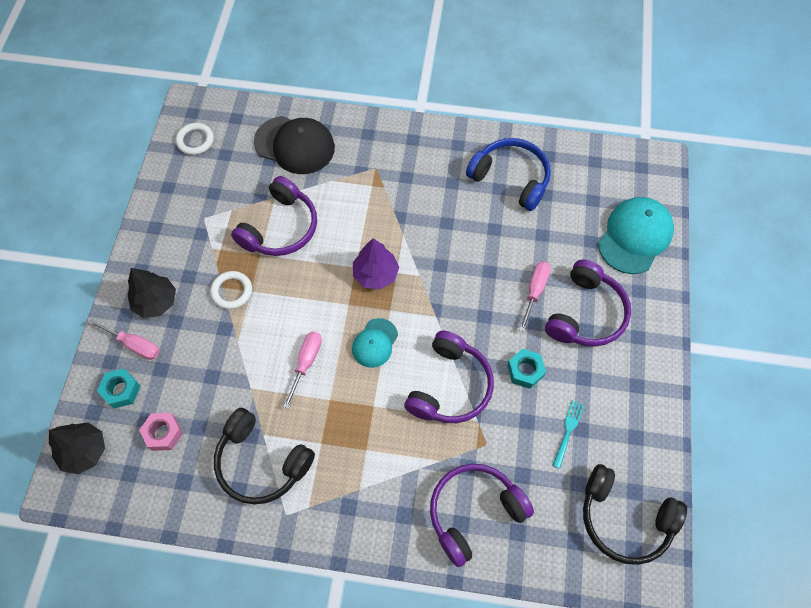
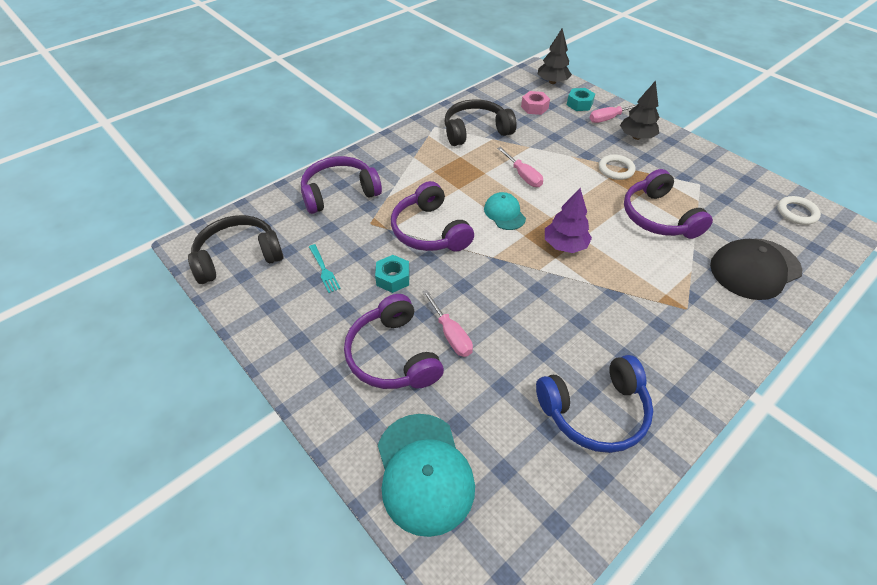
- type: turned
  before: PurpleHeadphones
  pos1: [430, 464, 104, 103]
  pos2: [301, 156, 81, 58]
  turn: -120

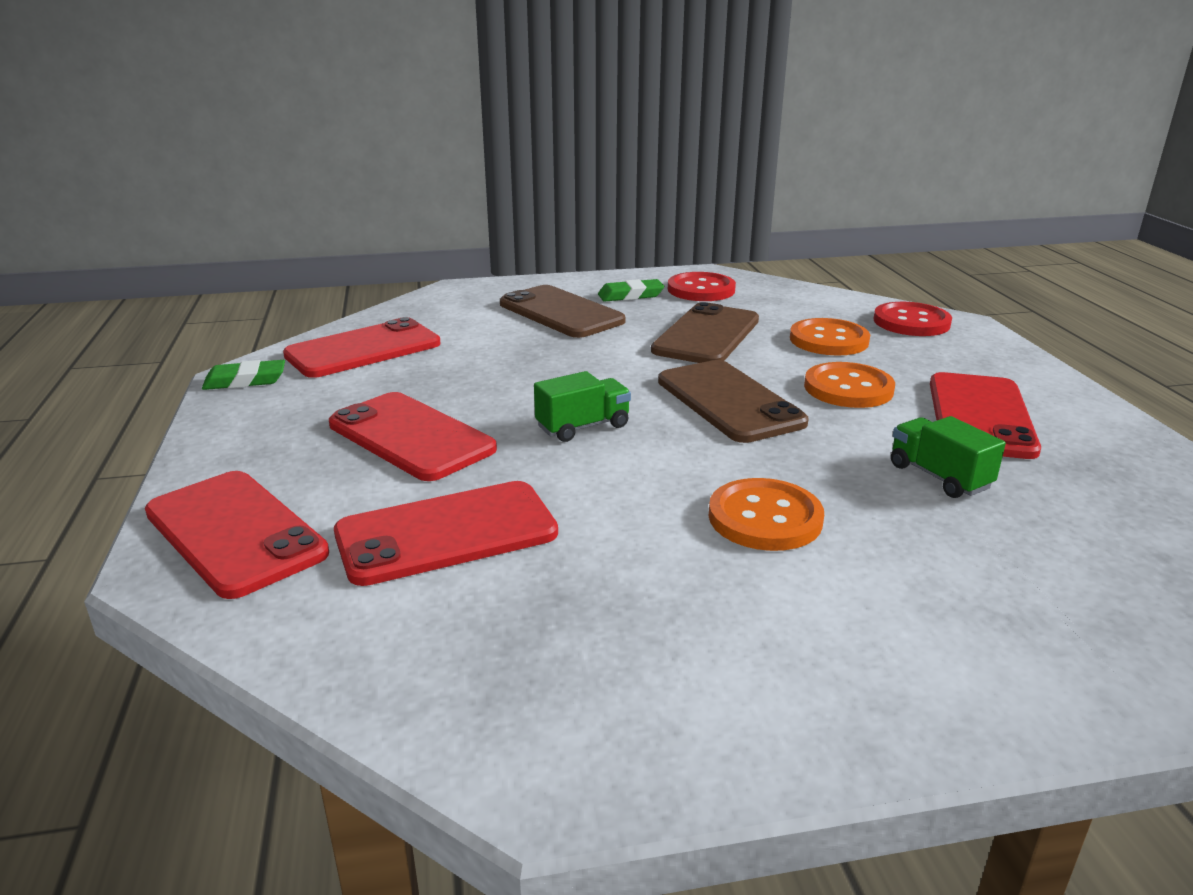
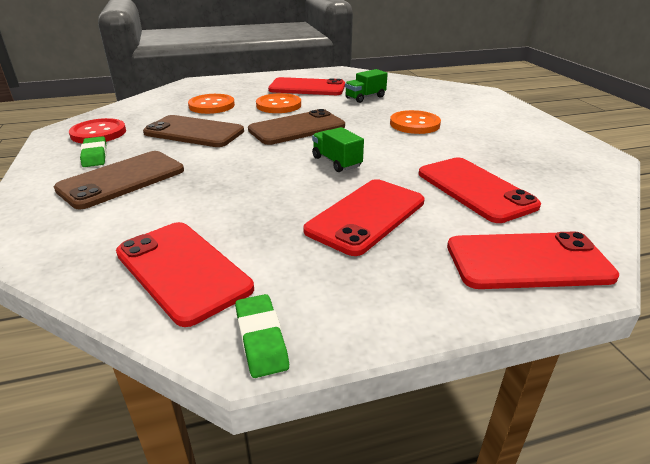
- type: removed
  before: RedButton
  pos1: [873, 302, 79, 34]
- type: turned
  before: RedPhone
  pos1: [145, 471, 184, 128]
  pos2: [447, 232, 172, 57]
  turn: 45

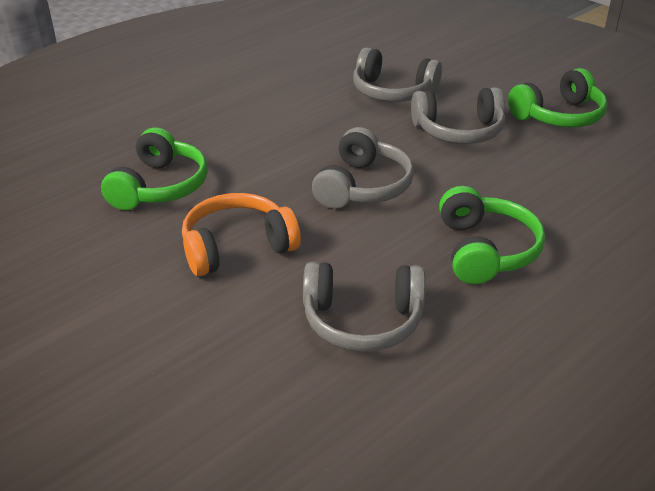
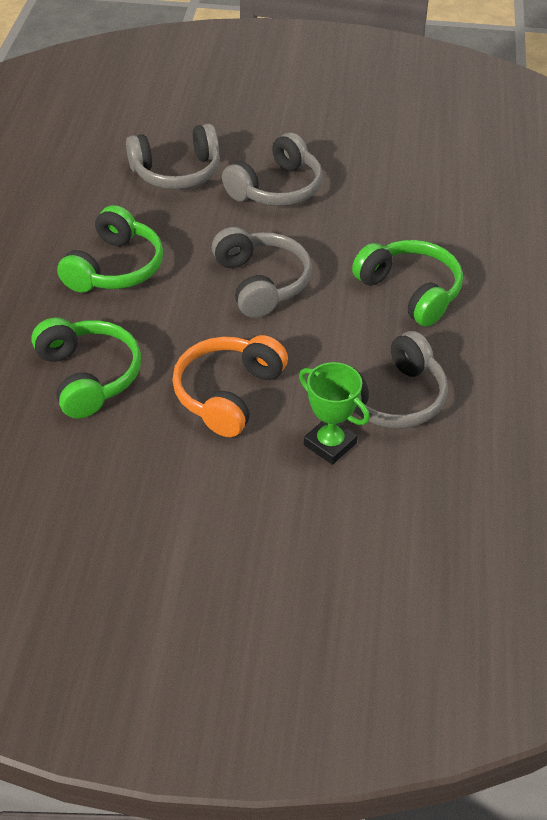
- type: added
  after: GreenTrophy
  pos2: [299, 362, 71, 103]
- type: moved
  before: GreenHeadphones
  pos1: [508, 68, 100, 60]
  pos2: [57, 205, 106, 88]

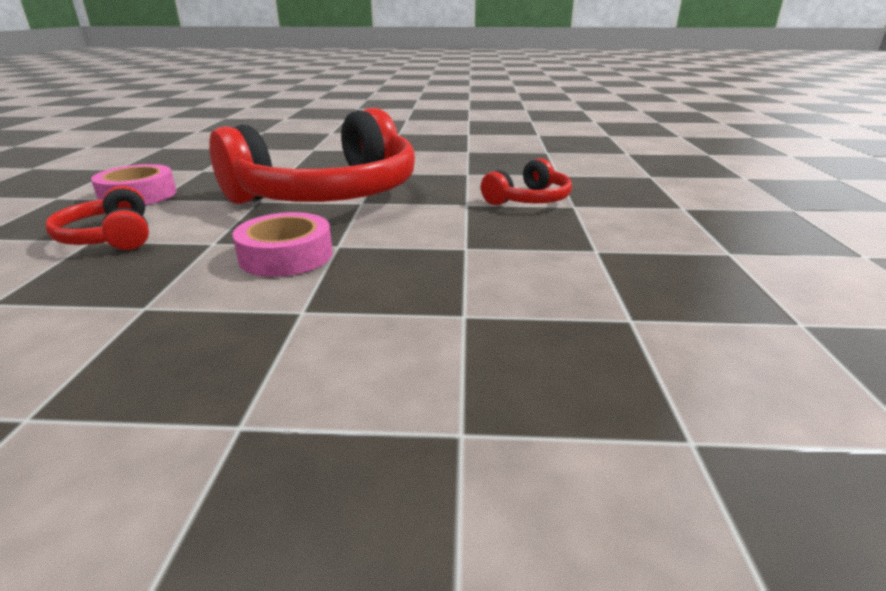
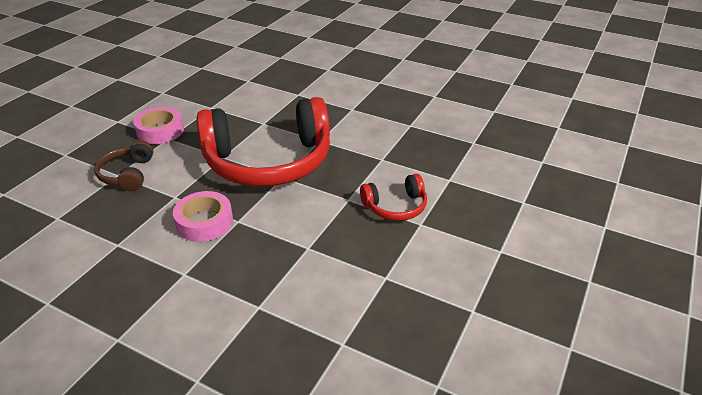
- type: recoloured
  before: RedHeadphones
  after: BrownHeadphones
  pos1: [45, 186, 104, 64]
  pos2: [94, 140, 59, 51]

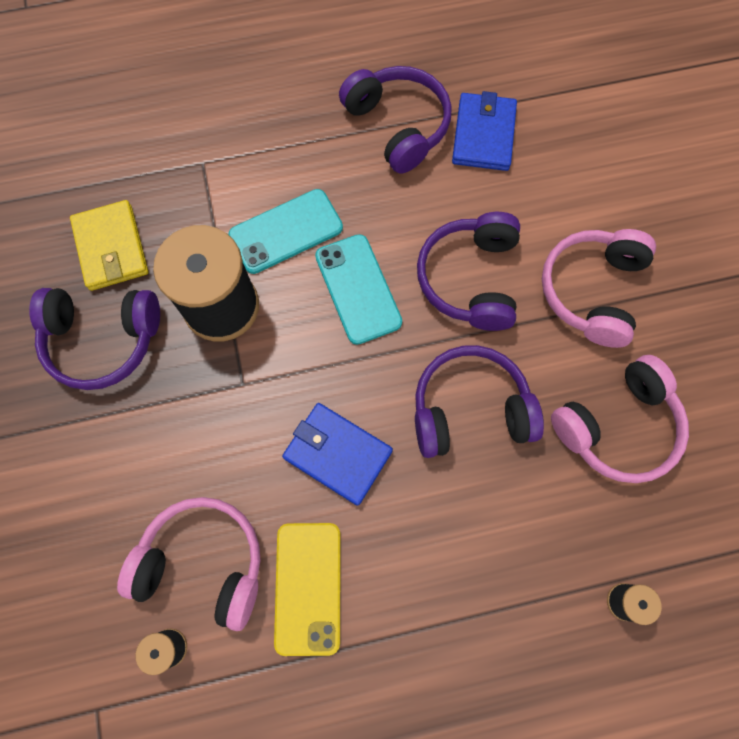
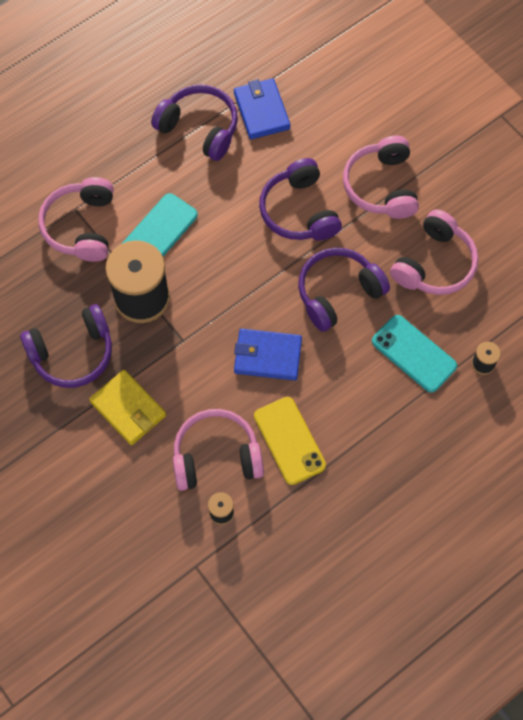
- type: added
  after: PinkHeadphones
  pos2: [38, 177, 76, 85]
- type: moved
  before: YellowWallet
  pos1: [70, 200, 78, 91]
  pos2: [89, 370, 77, 75]
- type: moved
  before: TurquoisePhone
  pos1: [315, 234, 87, 111]
  pos2: [372, 315, 85, 78]

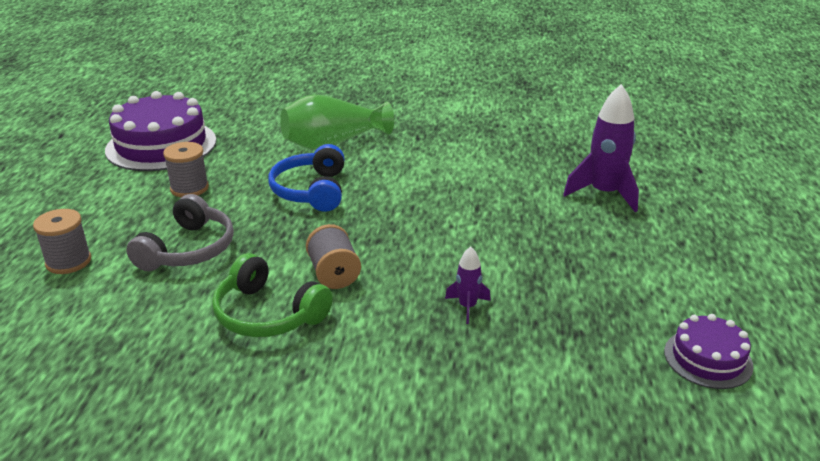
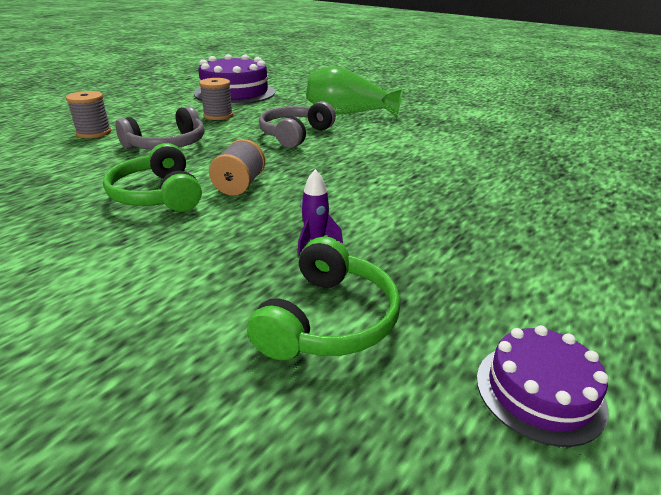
- type: removed
  before: PurpleRocket
  pos1: [563, 84, 76, 128]
- type: added
  after: GreenHeadphones
  pos2: [247, 237, 154, 123]
- type: recoloured
  before: BlueHeadphones
  after: GreyHeadphones
  pos1: [268, 144, 77, 68]
  pos2: [259, 101, 77, 47]

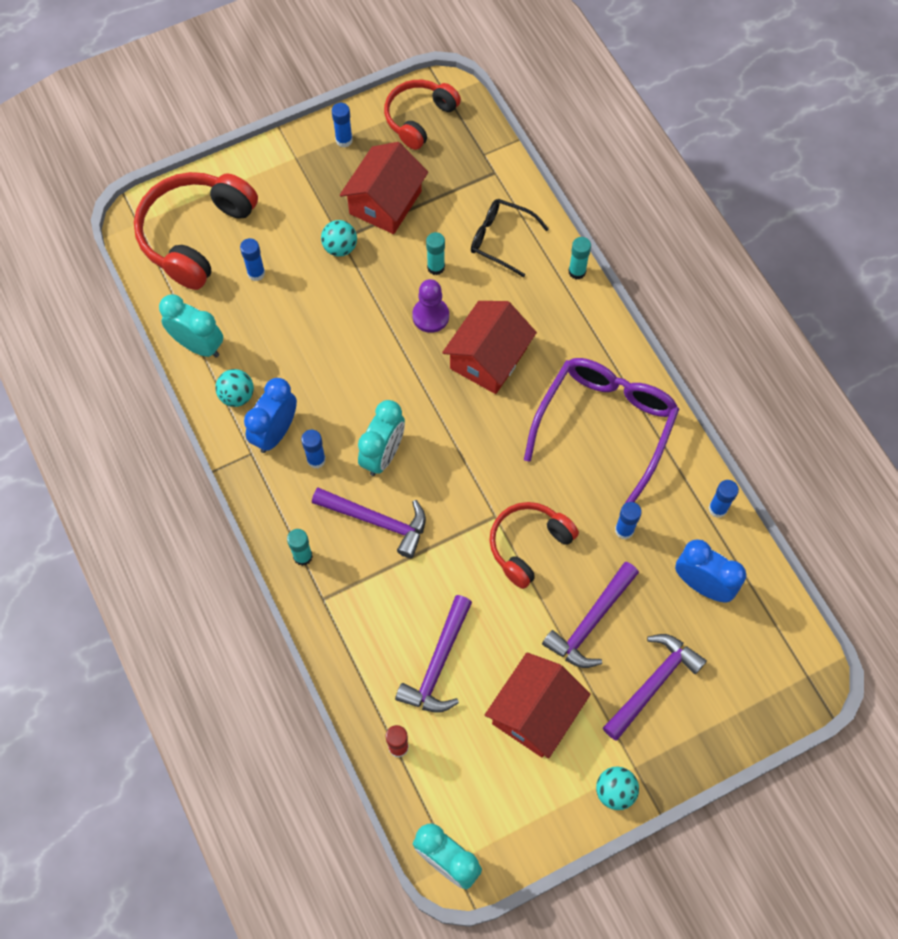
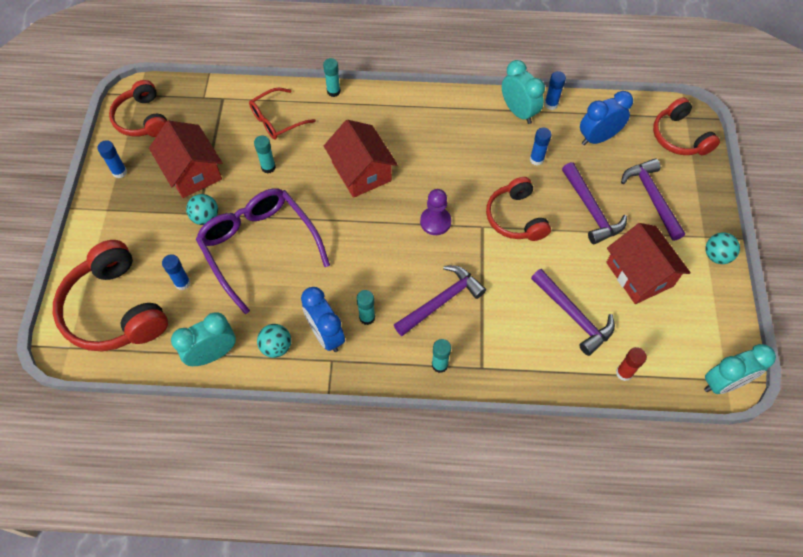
- type: added
  after: RedHeadphones
  pos2: [653, 97, 67, 58]
- type: moved
  before: TurquoiseClock
  pos1: [358, 400, 47, 76]
  pos2: [502, 60, 43, 64]
- type: moved
  before: PurplePawn
  pos1: [412, 279, 37, 54]
  pos2: [420, 189, 31, 46]
- type: moved
  before: PurpleGlasses
  pos1: [524, 358, 155, 145]
  pos2: [196, 188, 134, 126]
- type: recoloured
  before: BlueGlueStick
  after: TurquoiseGlueStick
  pos1: [301, 430, 25, 39]
  pos2: [357, 290, 18, 35]
- type: recoloured
  before: BlackGlasses
  after: RedGlasses
  pos1: [471, 199, 78, 78]
  pos2: [249, 88, 67, 51]

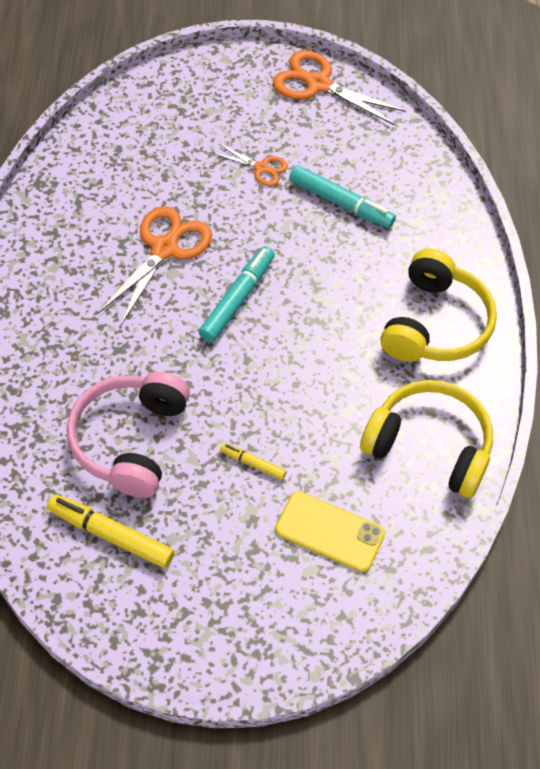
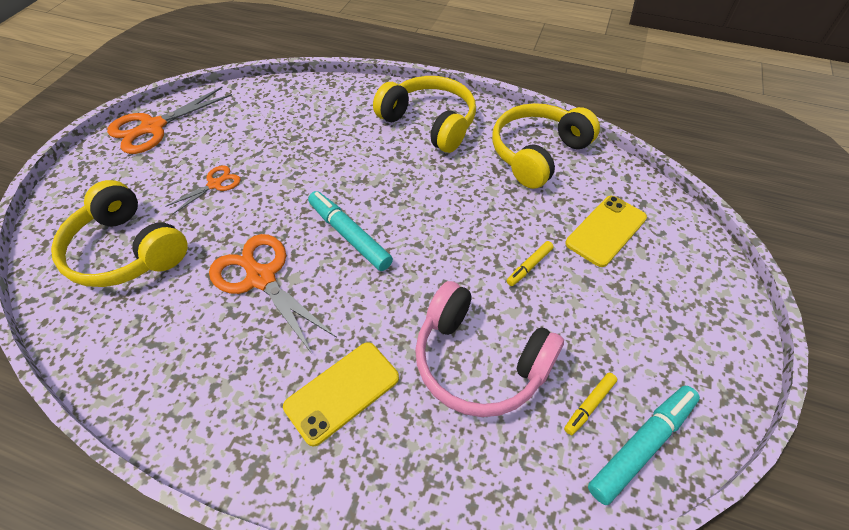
- type: added
  after: YellowHeadphones
  pos2: [51, 180, 137, 107]
- type: added
  after: YellowPhone
  pos2: [283, 342, 116, 104]
- type: moved
  before: TurquoiseMarker
  pos1: [289, 165, 107, 63]
  pos2: [588, 386, 112, 119]
- type: resized
  before: YellowMarker
  pos1: [47, 494, 127, 74]
  pos2: [564, 373, 53, 62]
  scale: 0.54

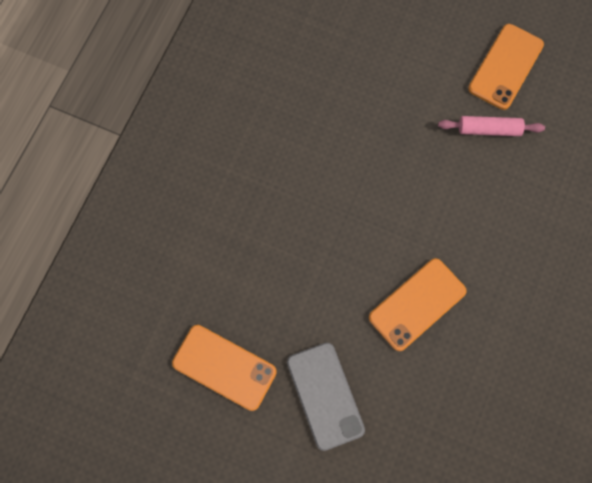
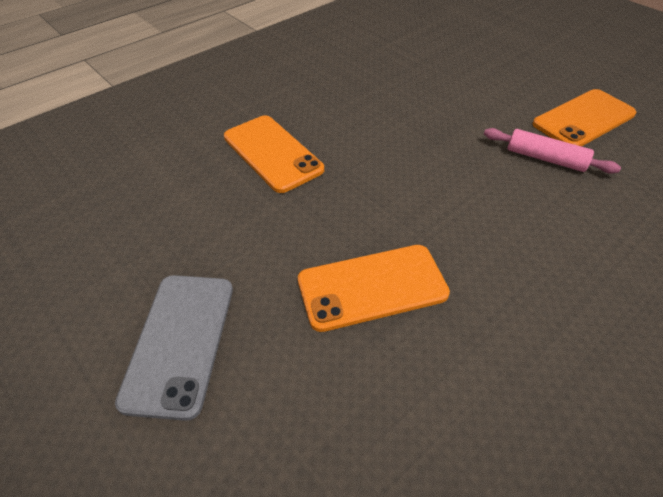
- type: moved
  before: OrangePhone
  pos1: [172, 325, 105, 86]
  pos2: [224, 115, 100, 78]

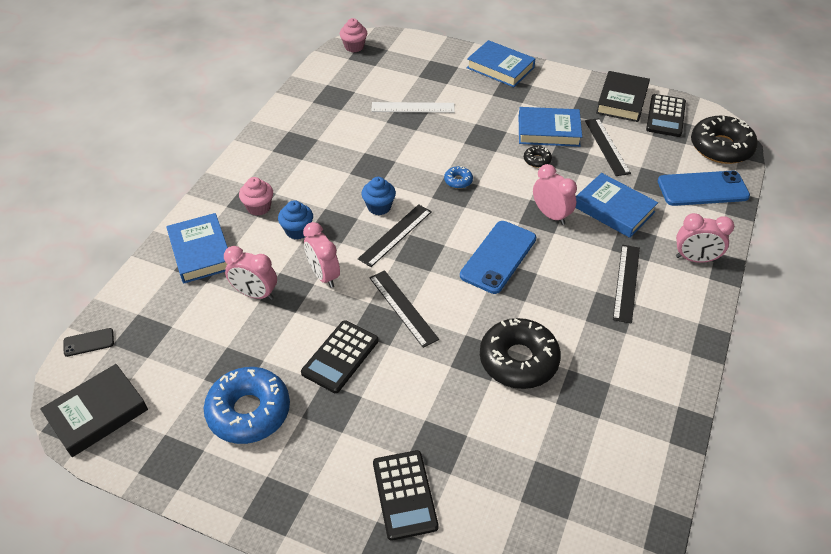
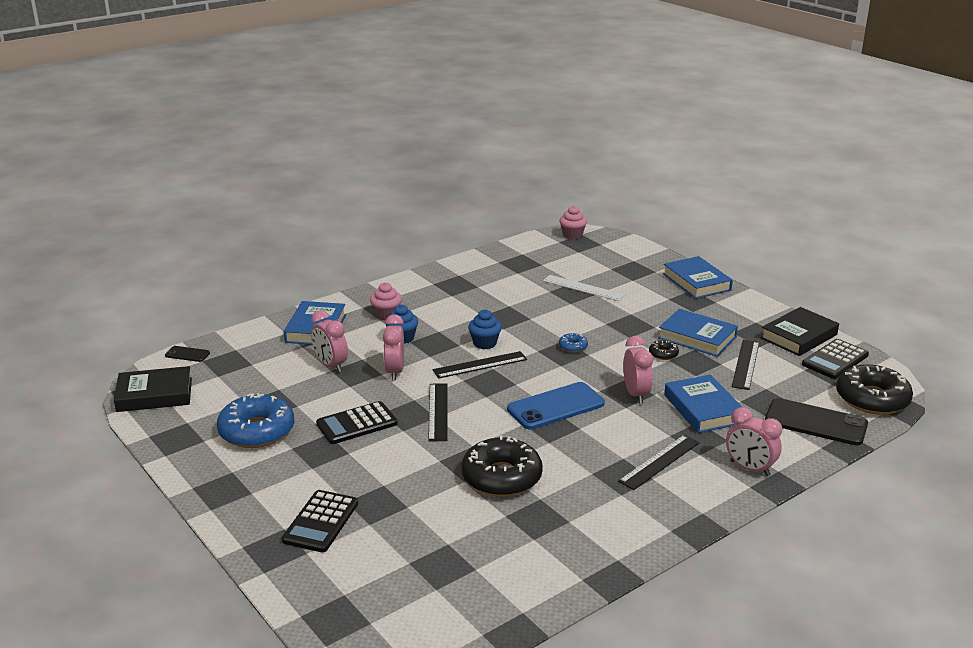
- type: recoloured
  before: BluePhone
  after: BlackPhone
  pos1: [658, 171, 92, 35]
  pos2: [765, 398, 103, 47]

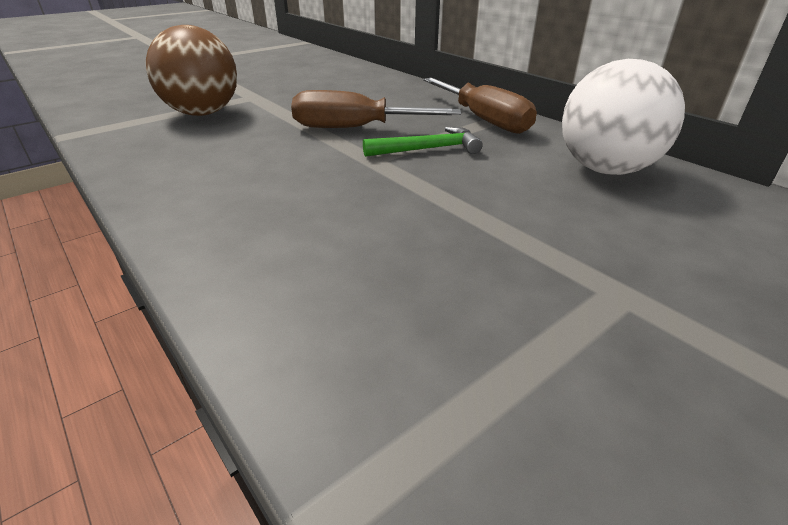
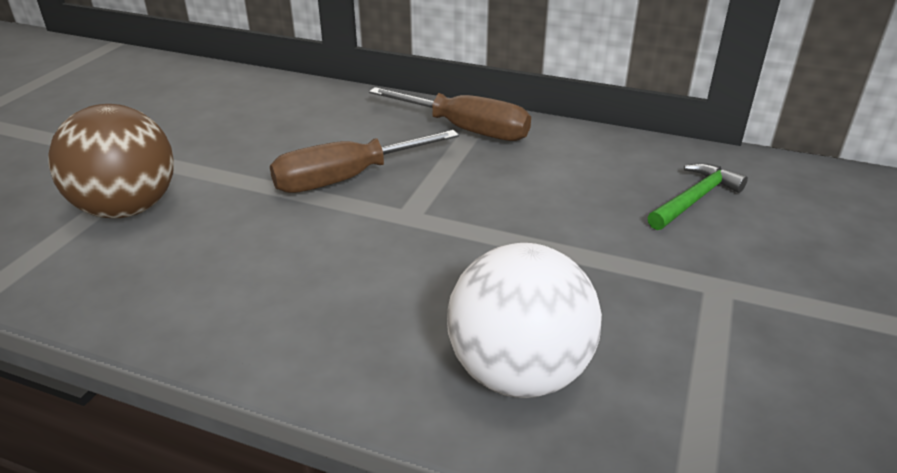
- type: moved
  before: GreenHammer
  pos1: [363, 127, 120, 30]
  pos2: [648, 163, 100, 67]
- type: moved
  before: WhiteBall
  pos1: [562, 59, 123, 116]
  pos2: [447, 243, 155, 155]

